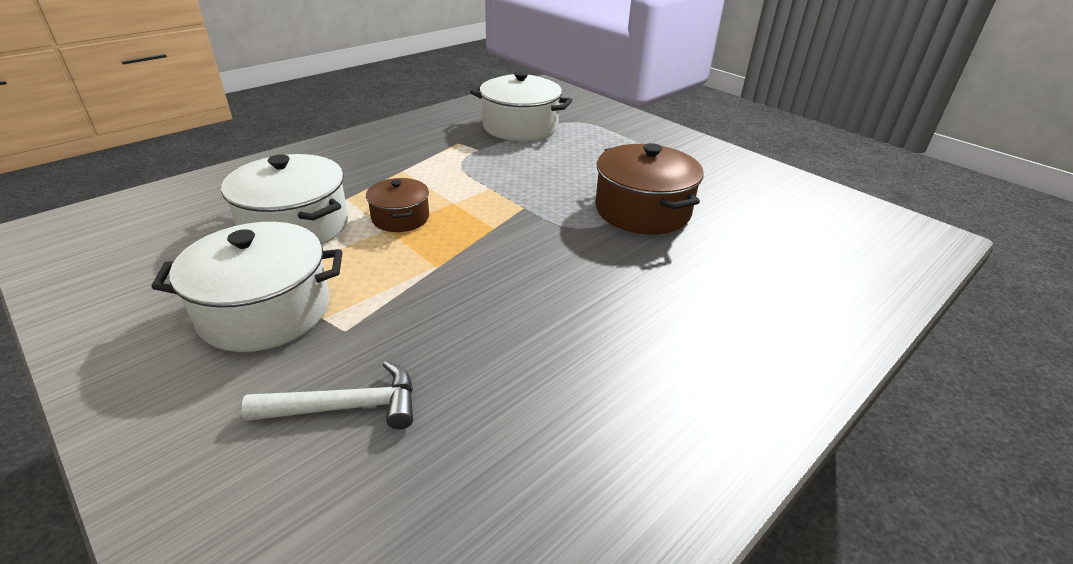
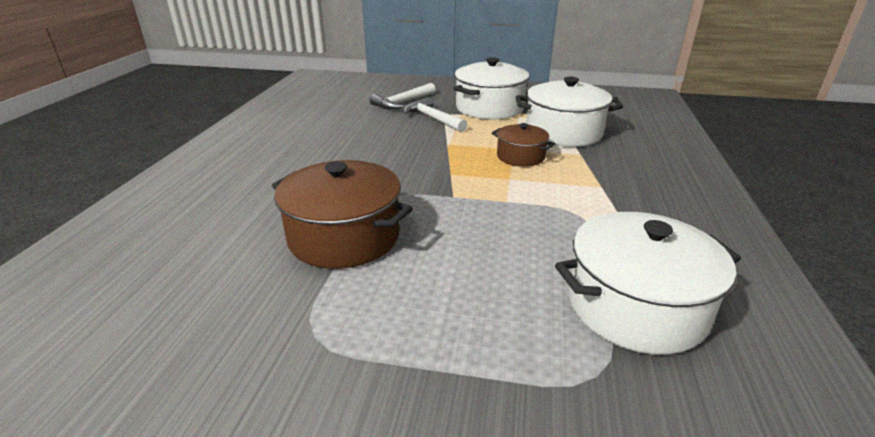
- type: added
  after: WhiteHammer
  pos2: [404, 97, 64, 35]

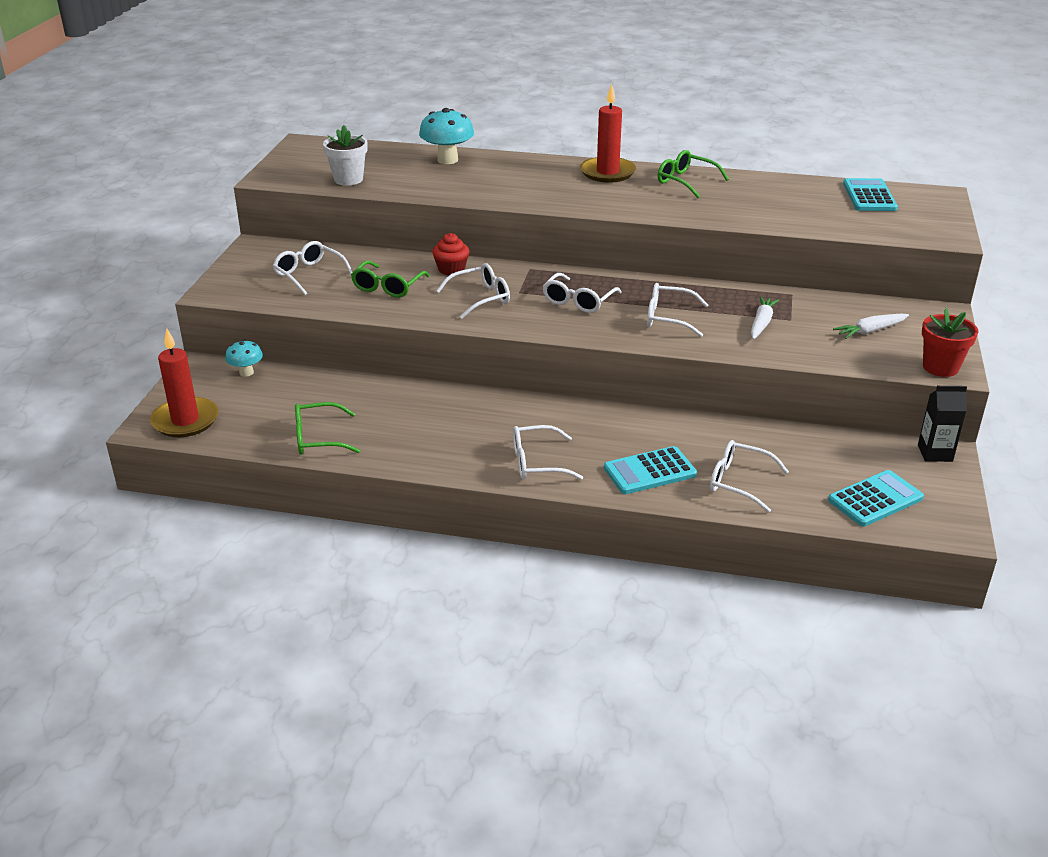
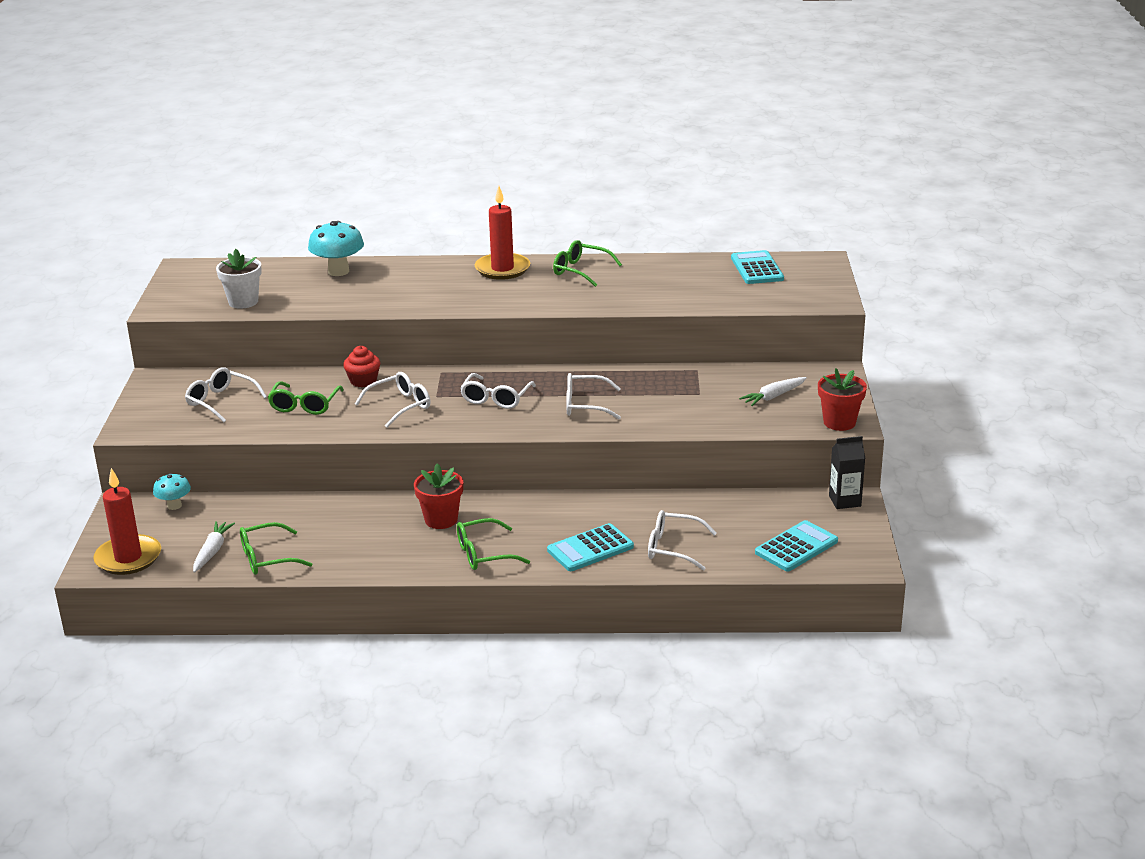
- type: added
  after: RedFlowerPot
  pos2: [414, 463, 49, 66]
- type: moved
  before: WhiteCarrot
  pos1: [751, 296, 28, 44]
  pos2: [193, 521, 42, 52]
- type: recoloured
  before: WhiteGlasses
  after: GreenGlasses
  pos1: [513, 425, 70, 55]
  pos2: [457, 518, 73, 52]

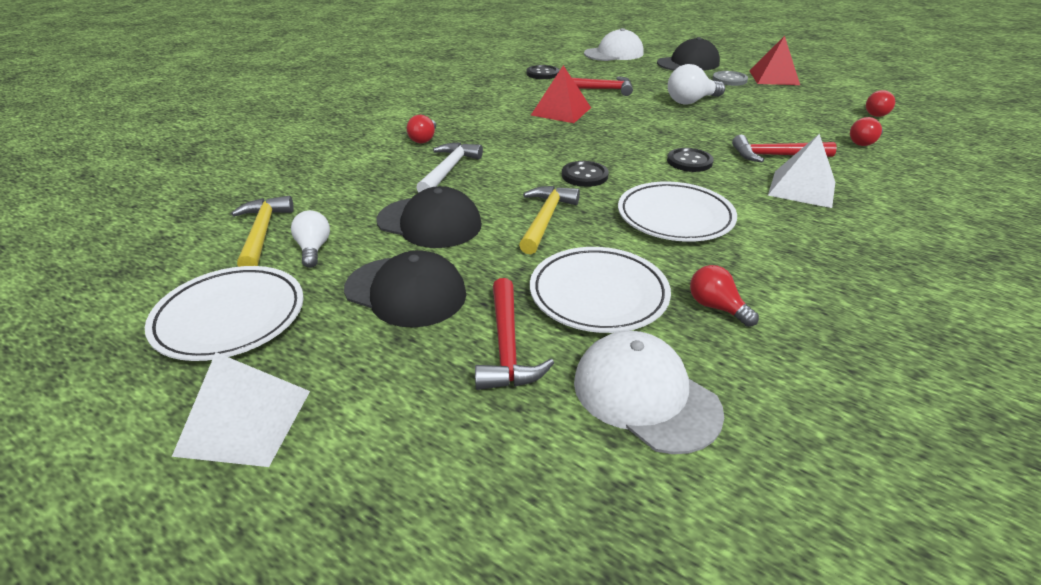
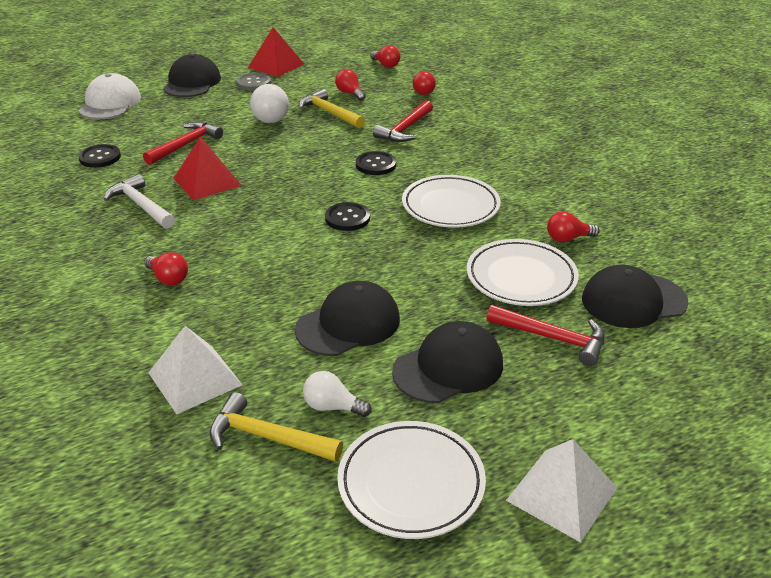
- type: added
  after: RedLightBulb
  pos2: [335, 69, 31, 32]
- type: moved
  before: WhiteHammer
  pos1: [416, 142, 67, 51]
  pos2: [104, 174, 71, 55]
- type: moved
  before: YellowHammer
  pos1: [519, 186, 61, 68]
  pos2: [299, 89, 66, 39]
- type: moved
  before: WhitePyramid
  pos1: [768, 134, 67, 74]
  pos2: [148, 326, 95, 88]
- type: recoloured
  before: WhiteCap
  after: BlackCap
  pos1: [574, 331, 150, 123]
  pos2: [582, 265, 107, 63]

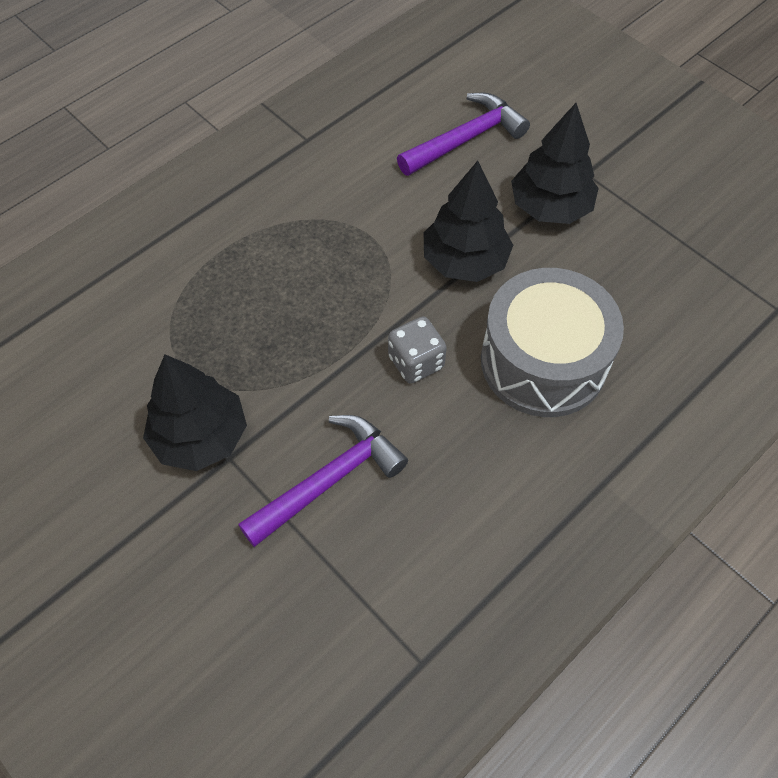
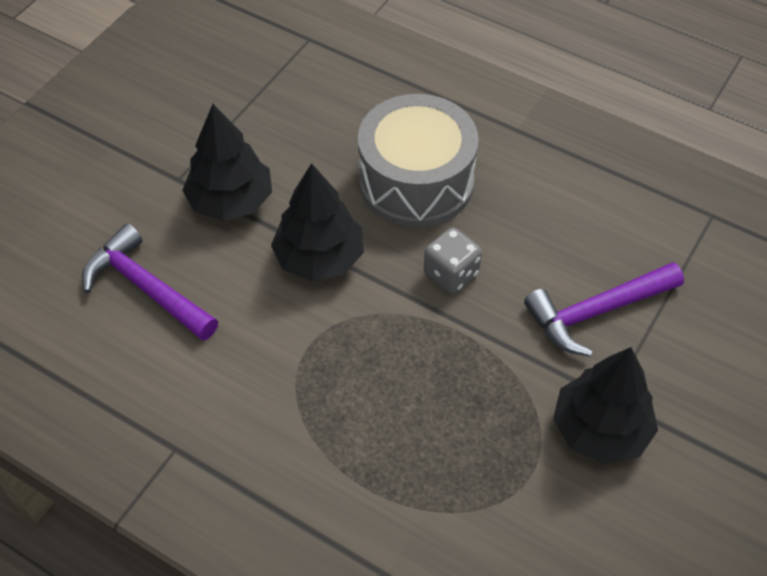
- type: turned
  before: PurpleHammer
  pos1: [238, 415, 170, 132]
  pos2: [524, 262, 160, 95]
  turn: -60

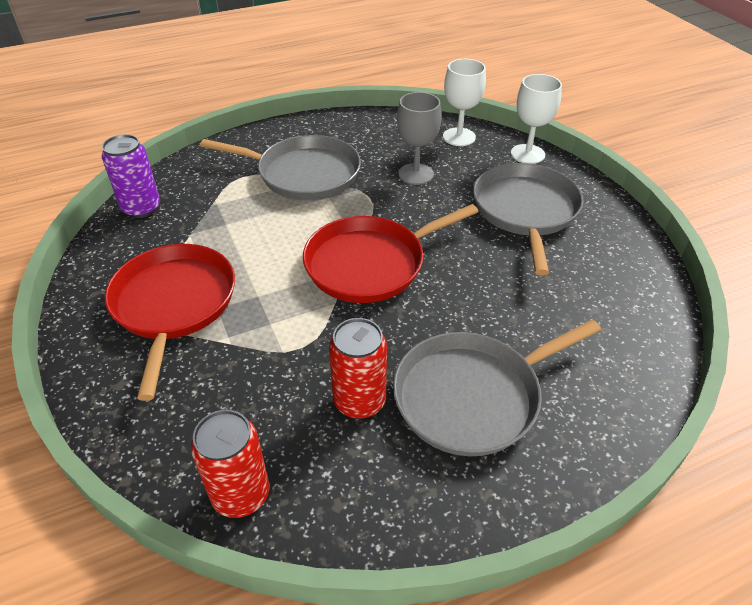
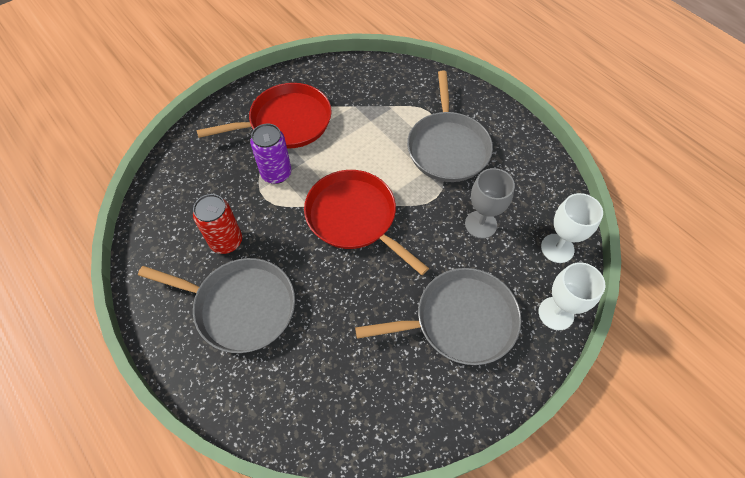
- type: removed
  before: RedCan
  pos1: [191, 410, 79, 108]
- type: moved
  before: PurpleCan
  pos1: [102, 134, 58, 84]
  pos2: [250, 124, 42, 60]
- type: turned
  before: GreyPan
  pos1: [393, 319, 208, 137]
  pos2: [138, 258, 157, 95]
  turn: 150

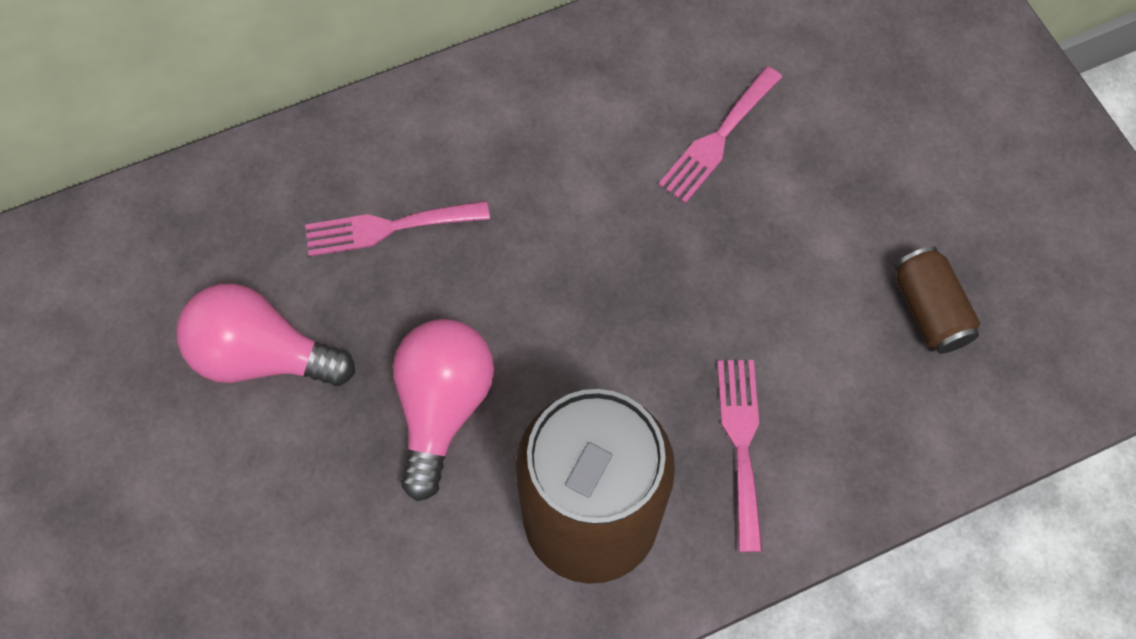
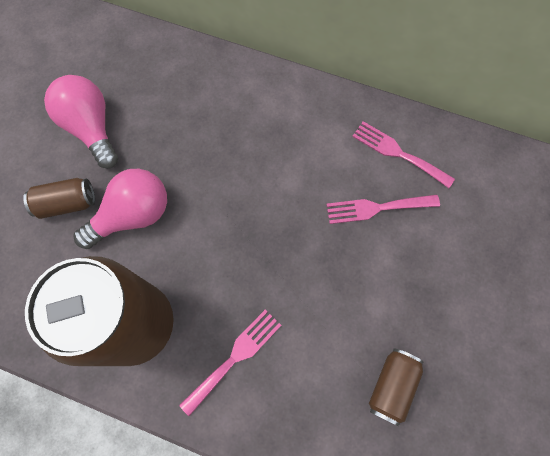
- type: added
  after: BrownCan
  pos2: [23, 178, 72, 41]
- type: moved
  before: PinkFork
  pos1: [305, 201, 185, 56]
  pos2: [352, 121, 103, 67]

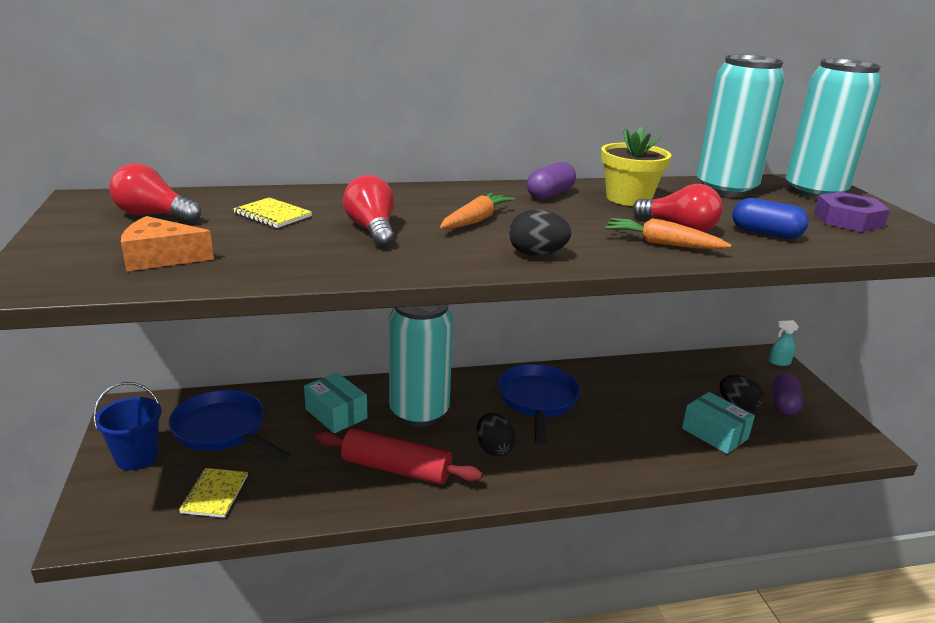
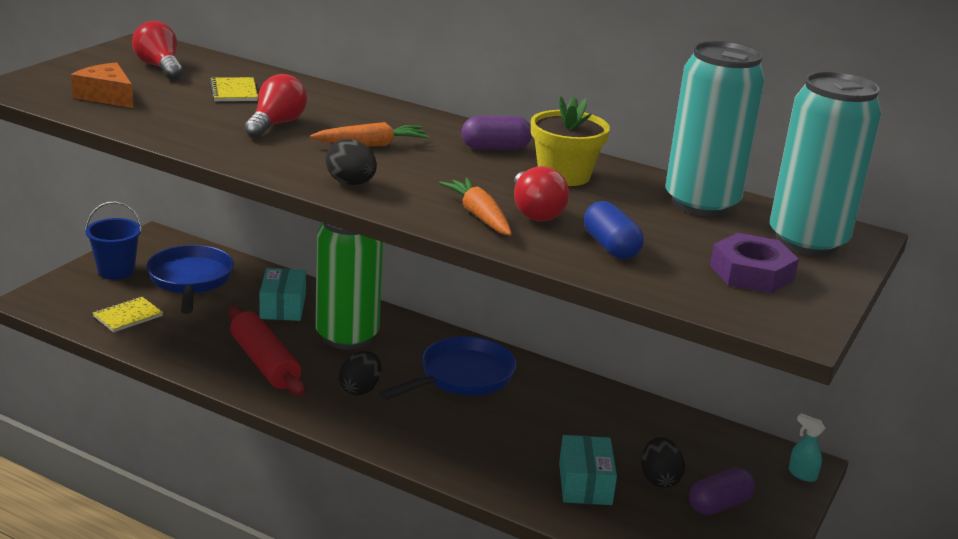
- type: recoloured
  before: TurquoiseCan
  after: GreenCan
  pos1: [389, 304, 64, 123]
  pos2: [315, 223, 68, 126]

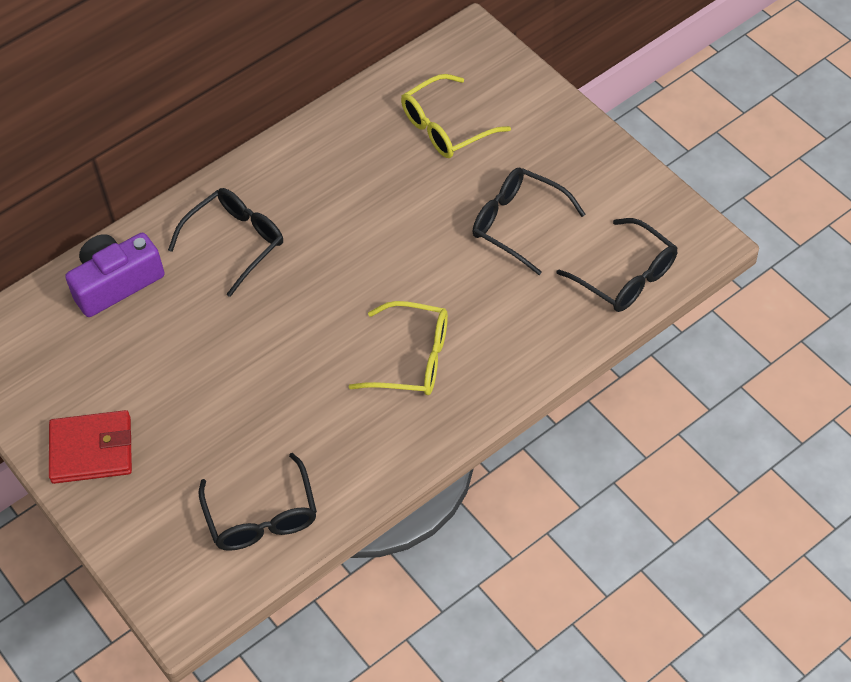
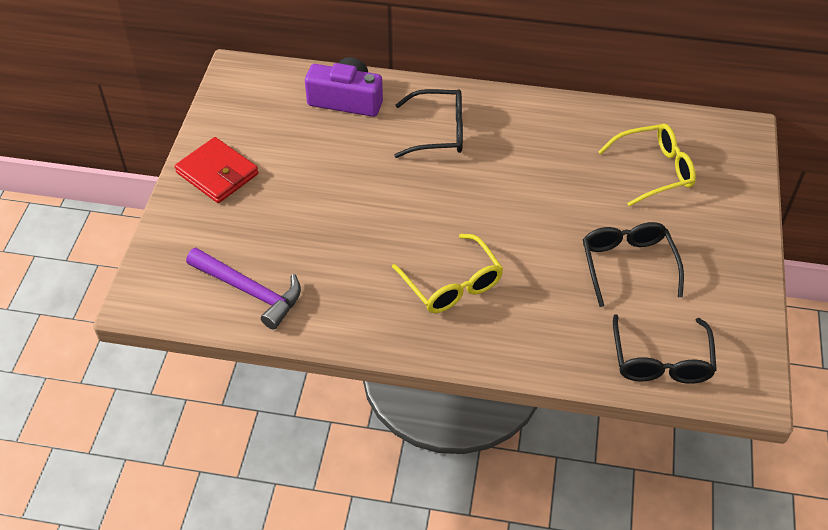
- type: replaced
  before: BlackGlasses
  after: PurpleHammer
  pos1: [198, 453, 119, 98]
  pos2: [186, 248, 115, 82]
- type: turned
  before: YellowGlasses
  pos1: [401, 74, 110, 84]
  pos2: [598, 124, 98, 83]
  turn: 150

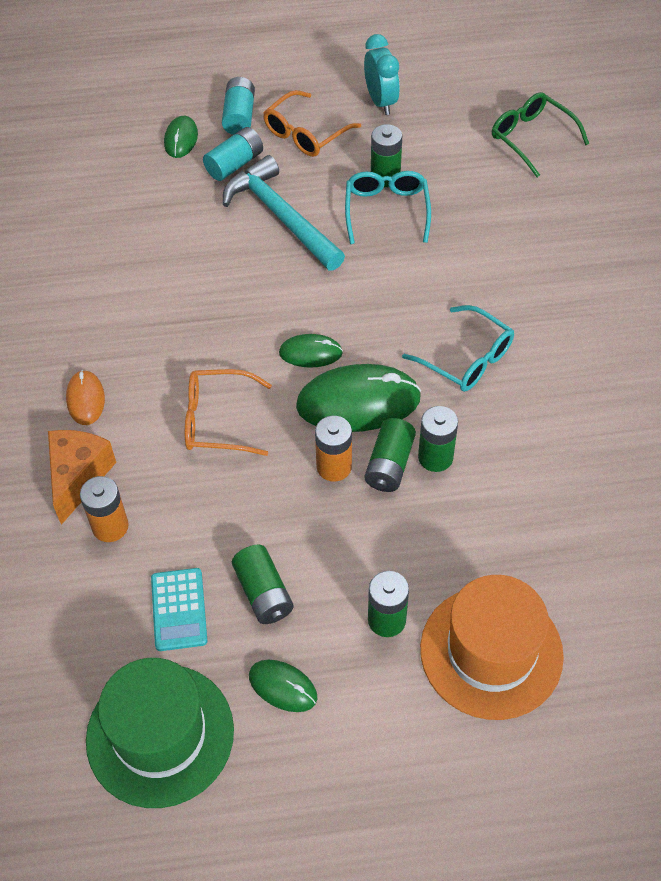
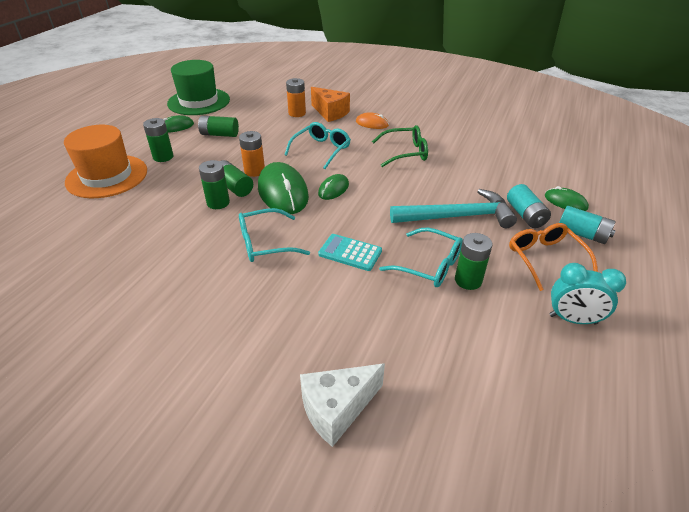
- type: added
  after: WhiteCheese
  pos2: [300, 363, 85, 84]
- type: moved
  before: TurquoiseCalculator
  pos1: [151, 568, 56, 83]
  pos2: [318, 234, 64, 37]
- type: moved
  before: GreenGlasses
  pos1: [492, 92, 97, 85]
  pos2: [372, 125, 56, 42]
- type: recoloured
  before: OrangeGlasses
  after: TurquoiseGlasses
  pos1: [185, 369, 87, 87]
  pos2: [285, 122, 66, 47]
- type: turned
  before: GreenMouse
  pos1: [296, 364, 125, 68]
  pos2: [258, 162, 51, 52]
  turn: -45

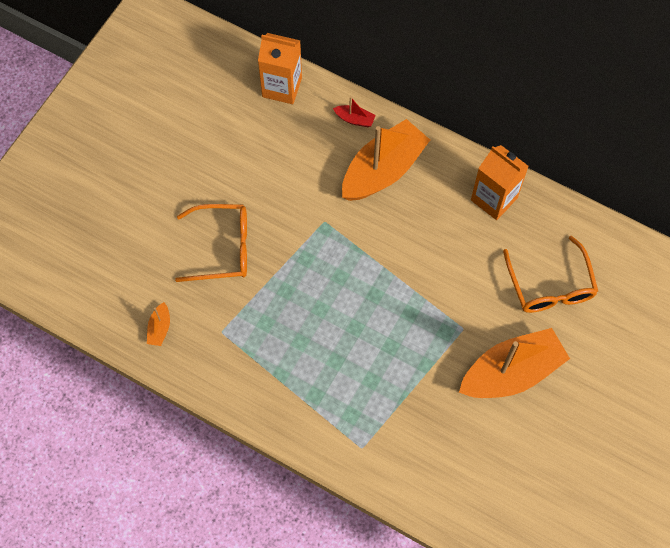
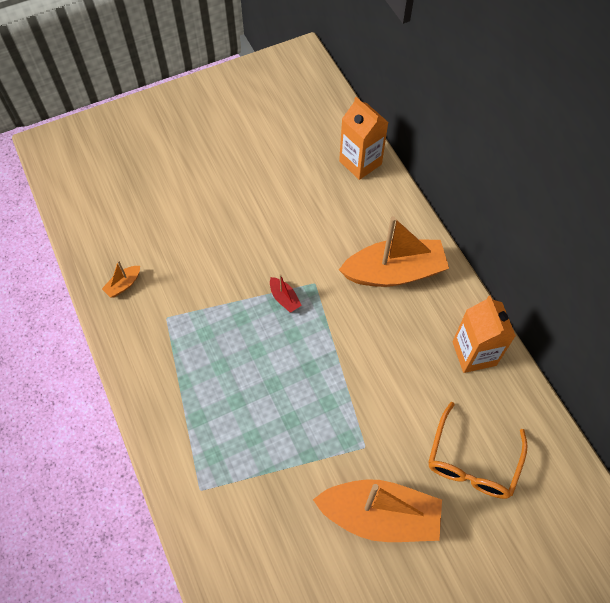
- type: removed
  before: OrangeGlasses
  pos1: [175, 204, 72, 78]
- type: moved
  before: RedBoat
  pos1: [333, 96, 43, 31]
  pos2: [270, 274, 32, 39]

